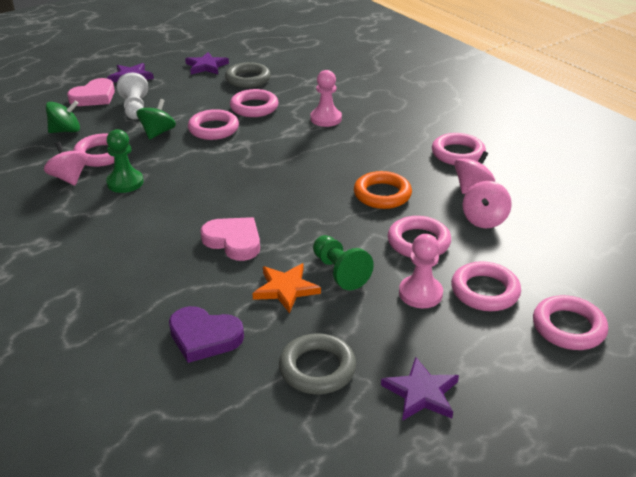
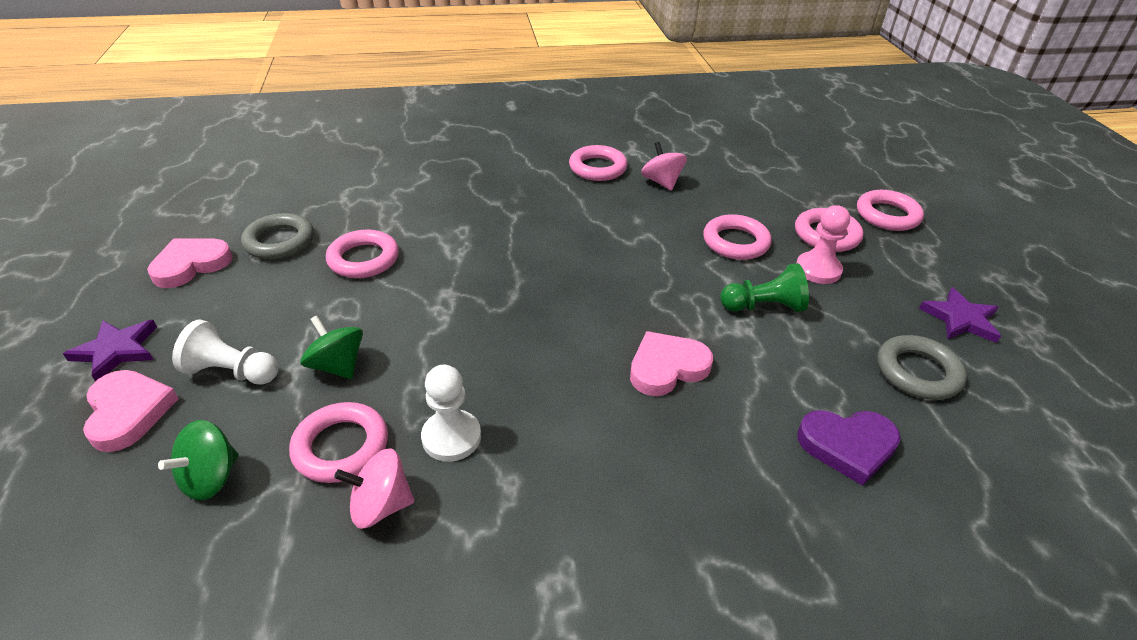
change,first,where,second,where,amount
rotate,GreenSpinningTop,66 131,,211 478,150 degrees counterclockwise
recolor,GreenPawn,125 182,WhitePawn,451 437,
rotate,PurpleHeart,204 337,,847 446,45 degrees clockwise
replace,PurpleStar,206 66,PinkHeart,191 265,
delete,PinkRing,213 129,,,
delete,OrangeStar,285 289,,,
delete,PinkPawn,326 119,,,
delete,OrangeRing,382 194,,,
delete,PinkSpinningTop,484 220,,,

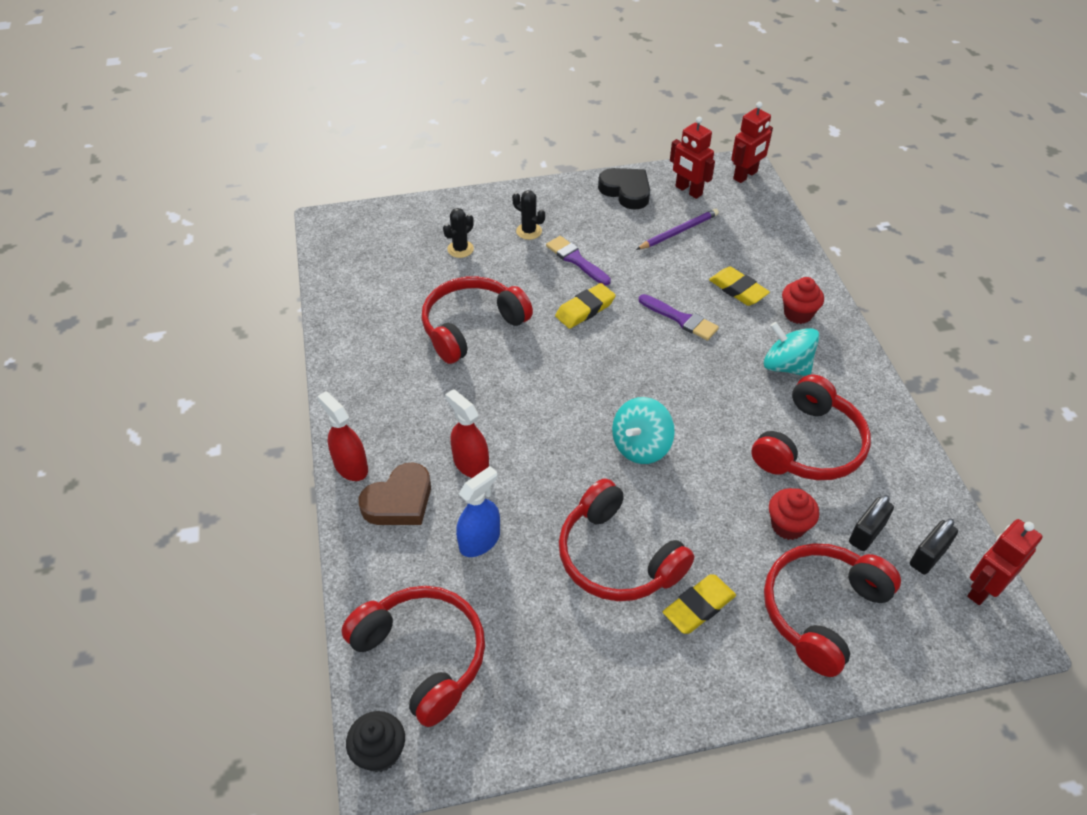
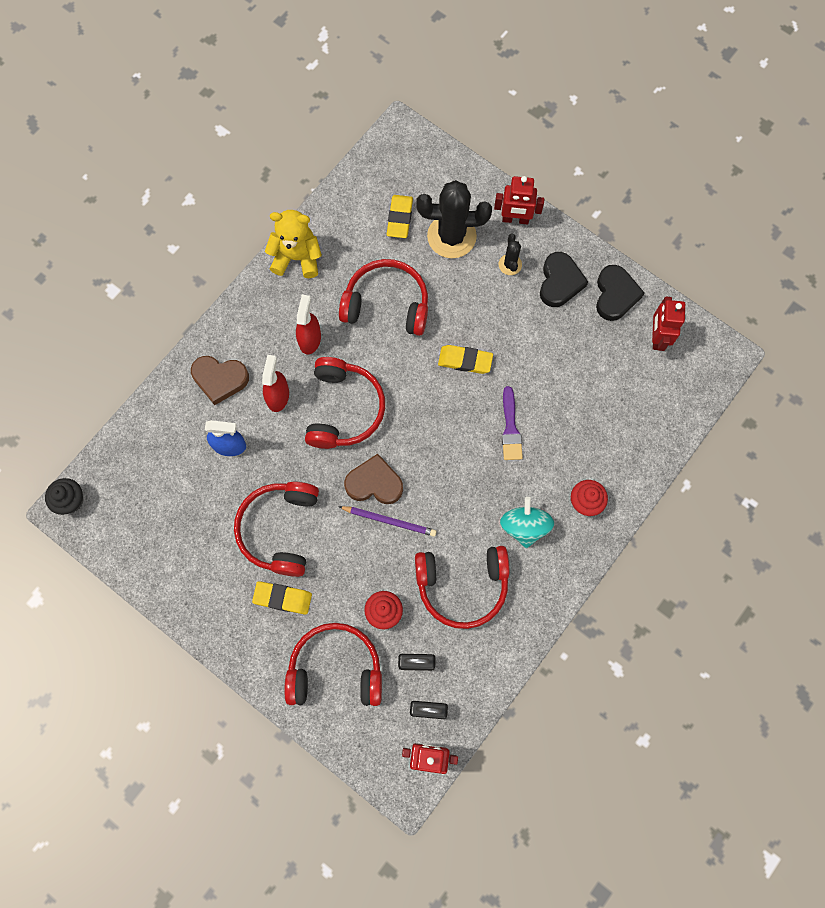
change,first,where,second,where,amount
move,RedSprayBottle,351 466,,310 339,
move,RedHeadphones,423 656,,344 409,
resize,BlackCactus,460 249,,451 236,x2.11
delete,PurpleBrush,576 260,,,
replace,TurquoiseSpinningTop,641 446,BrownHeart,374 483,
move,PurplePencil,678 231,,389 521,
move,YellowEraser,738 290,,399 218,
move,RedRobot,745 175,,515 219,
insert,,,YellowTeddyBear,297 257,
insert,,,BlackHeart,560 282,

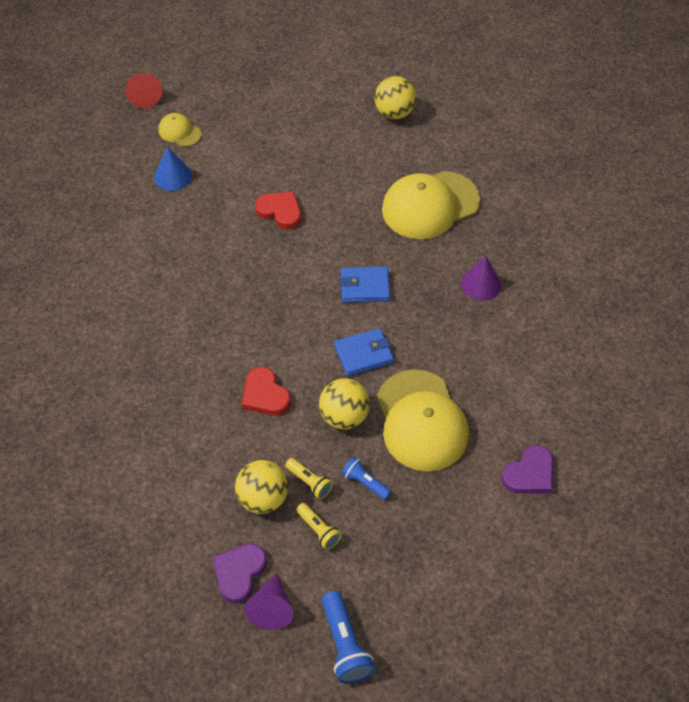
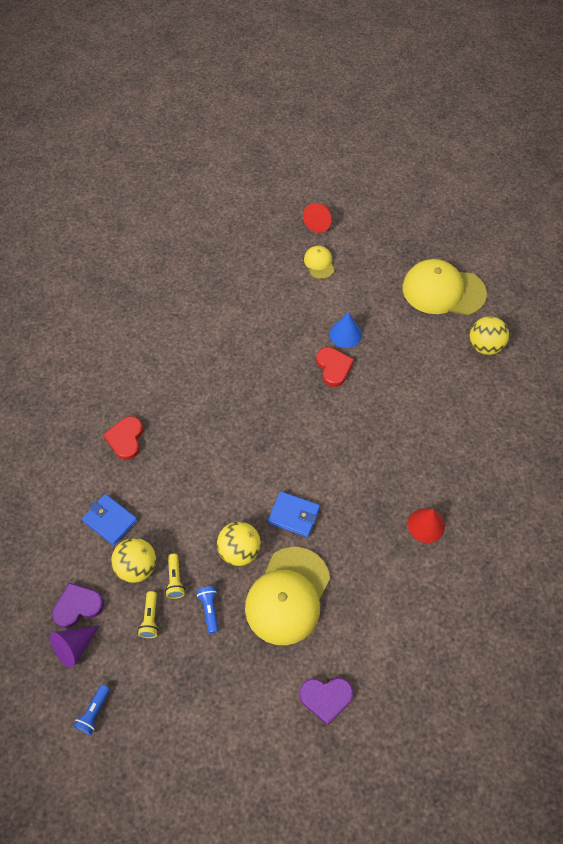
change,first,where,second,where,amount
move,BlueCone,173 176,,345 334,
move,RedHeart,265 395,,126 439,
resize,BlueFlashlight,345 644,,94 712,x0.63
move,BlueWallet,364 287,,110 520,
move,YellowCap,430 205,,443 291,
recolor,PurpleCone,481 284,RedCone,426 525,

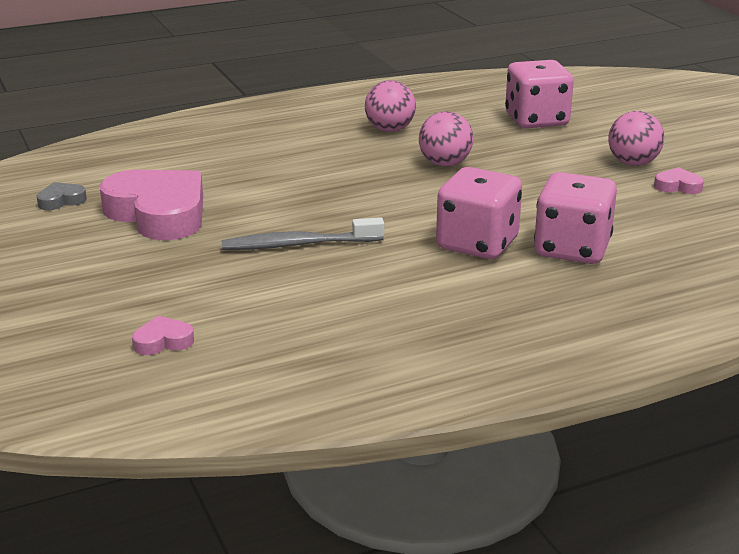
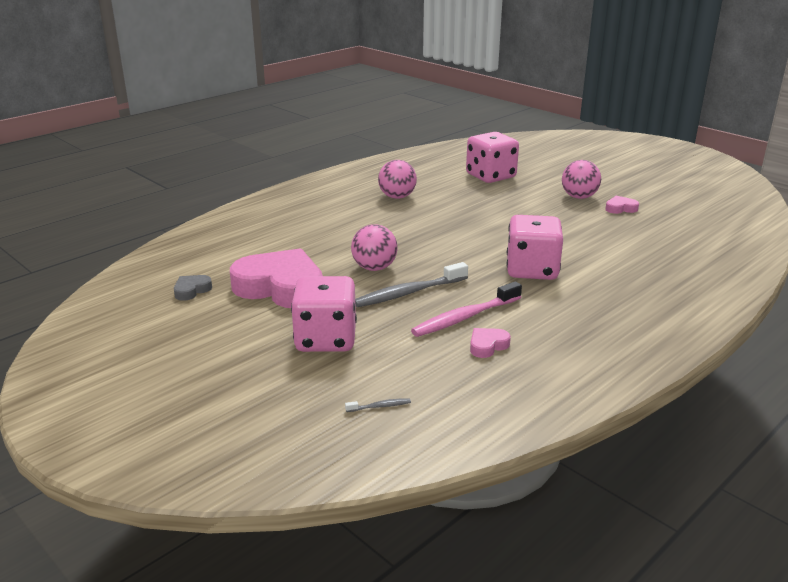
change,first,where,second,where,amount
move,PinkHeart,163 341,,487 346,
move,PinkBall,445 164,,374 268,
move,PinkDice,572 249,,326 339,
insert,,,GreyToothbrush,380 406,
insert,,,PinkToothbrush,464 317,

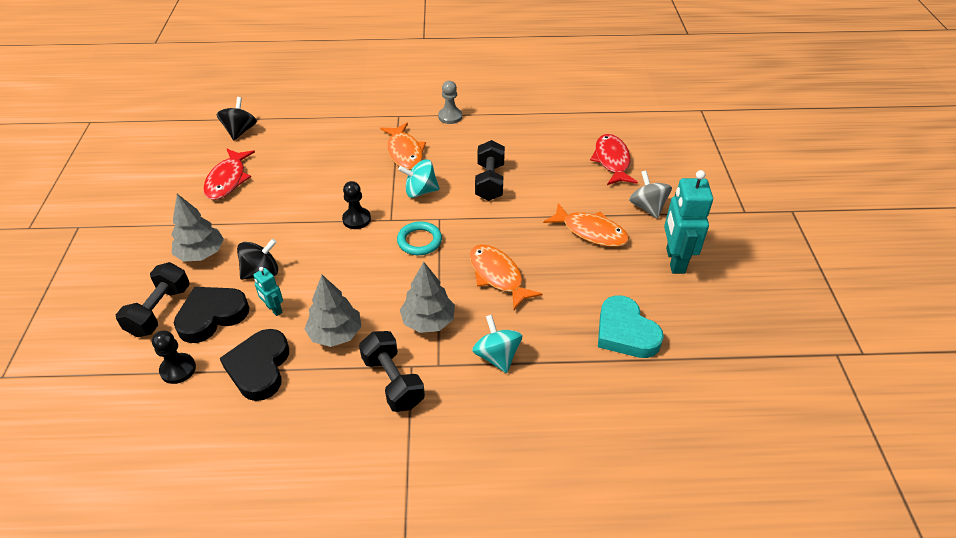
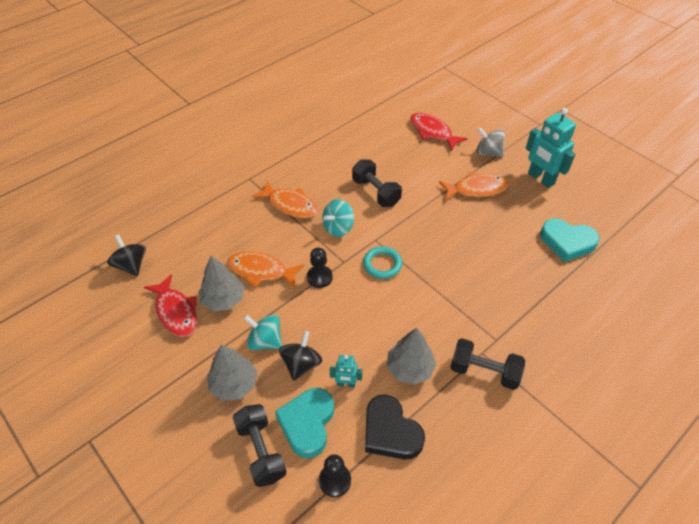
change,first,where,second,where,amount
recolor,BlackHeart,212 316,TurquoiseHeart,307 423,
move,GreyTree,428 321,,223 299,
delete,GreyPawn,450 116,,,
move,OrangeFish,497 276,,261 271,
move,TurquoiseSpinningTop,497 356,,265 341,

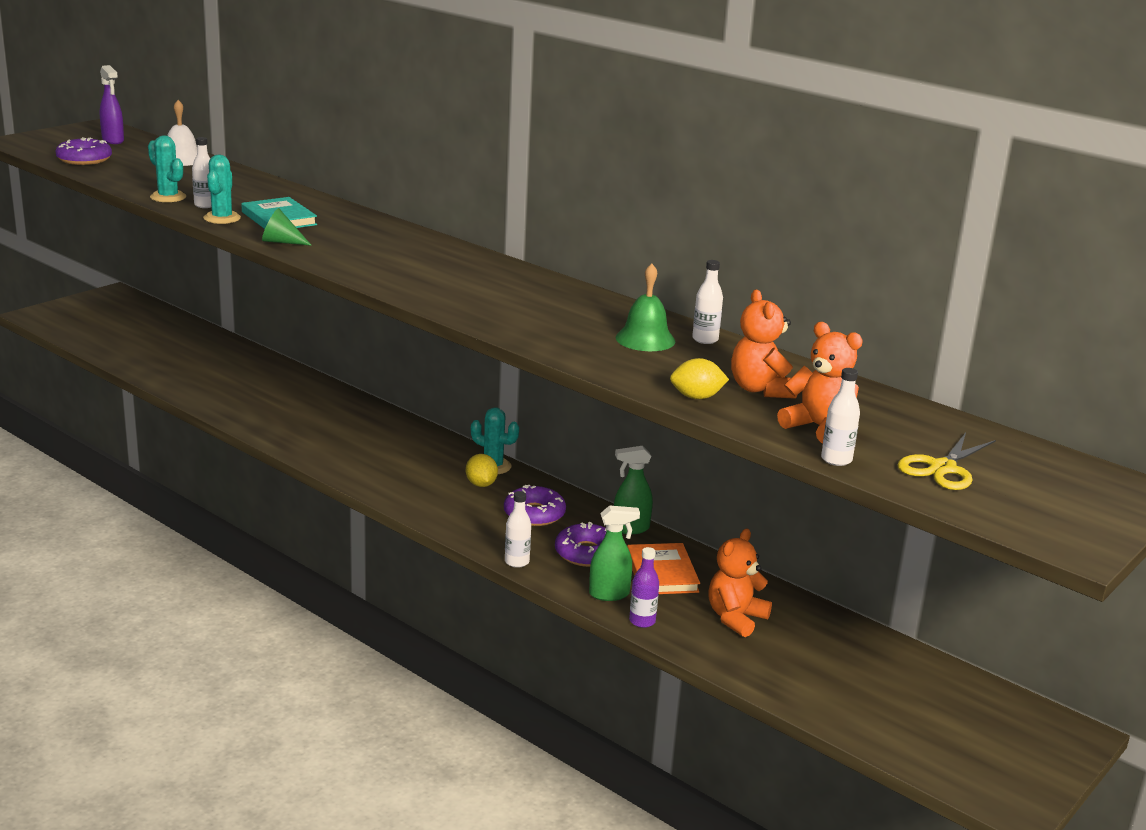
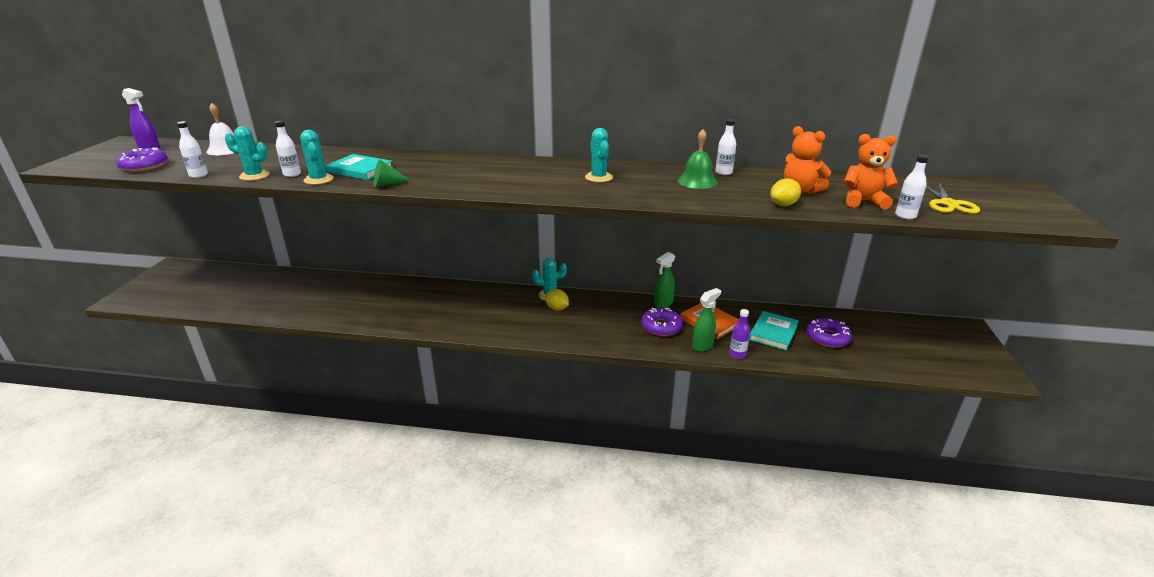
change,first,where,second,where,amount
move,PurpleDonut,534 514,,827 337,
move,WhiteBottle,517 562,,198 175,
replace,OrangeTeddyBear,735 618,TurquoiseBook,773 332,
insert,,,TurquoiseCactus,598 177,

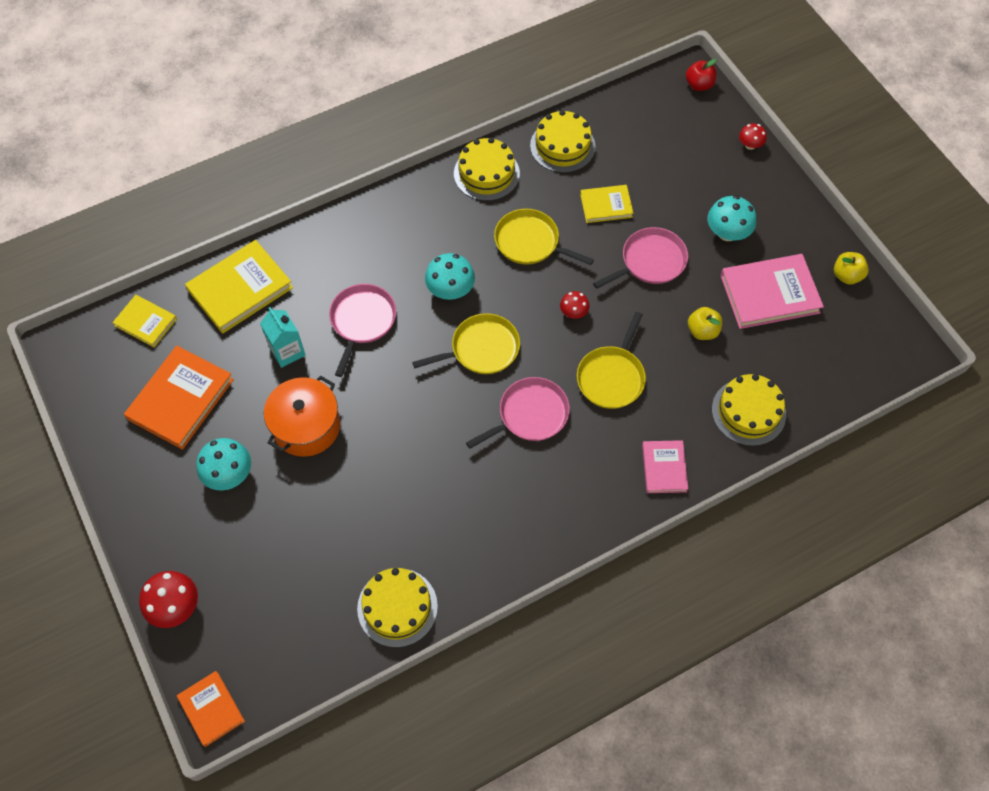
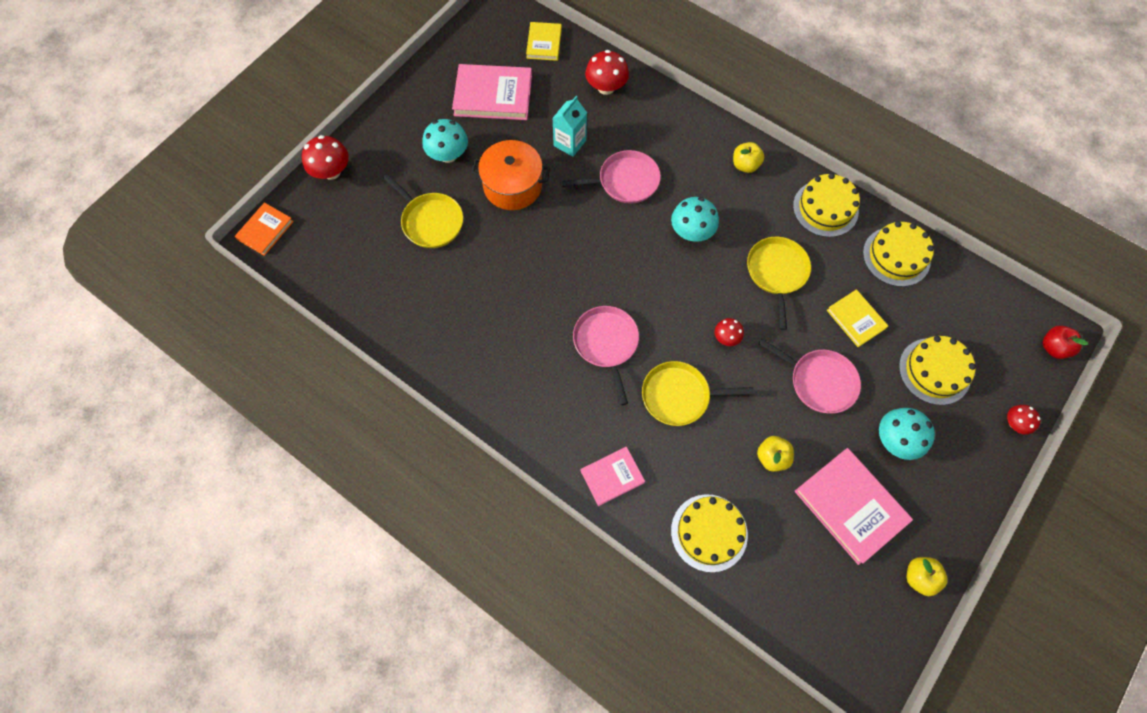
change,first,where,second,where,amount
recolor,OrangeBook,181 399,PinkBook,493 95,
replace,YellowBook,240 289,RedMushroom,606 87,
move,YellowCake,397 607,,934 371,
move,YellowPan,481 349,,430 221,
rotate,PinkPan,530 415,,606 344,135 degrees counterclockwise
insert,,,YellowApple,745 165,

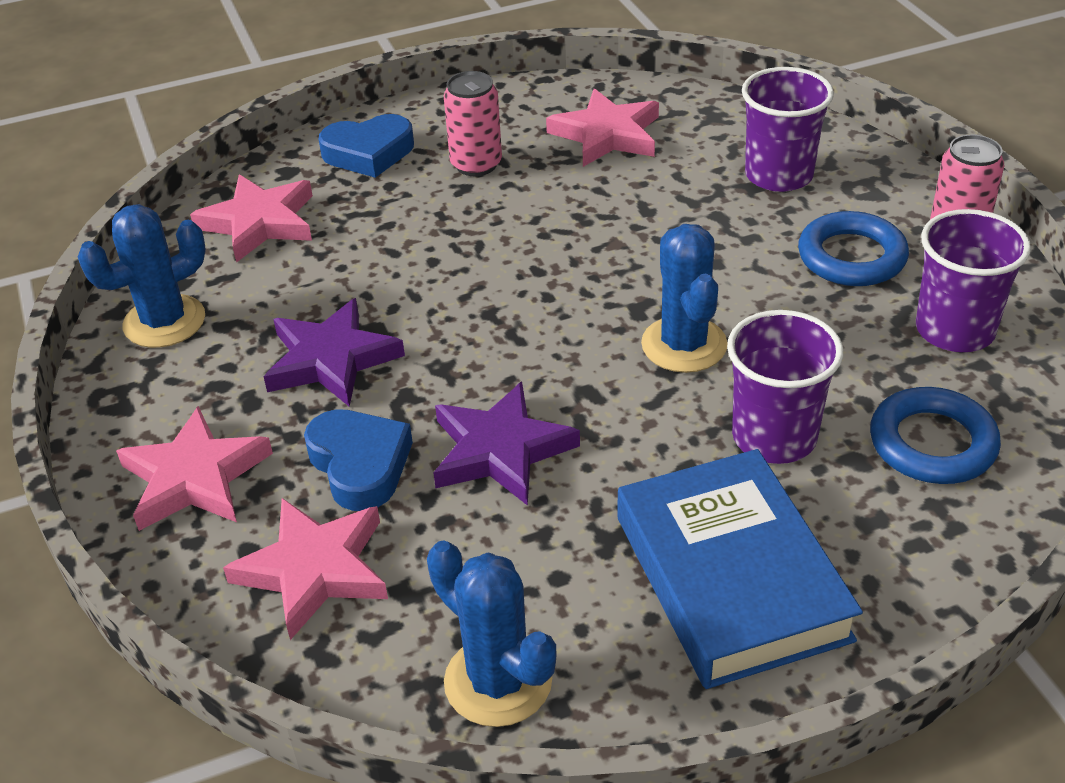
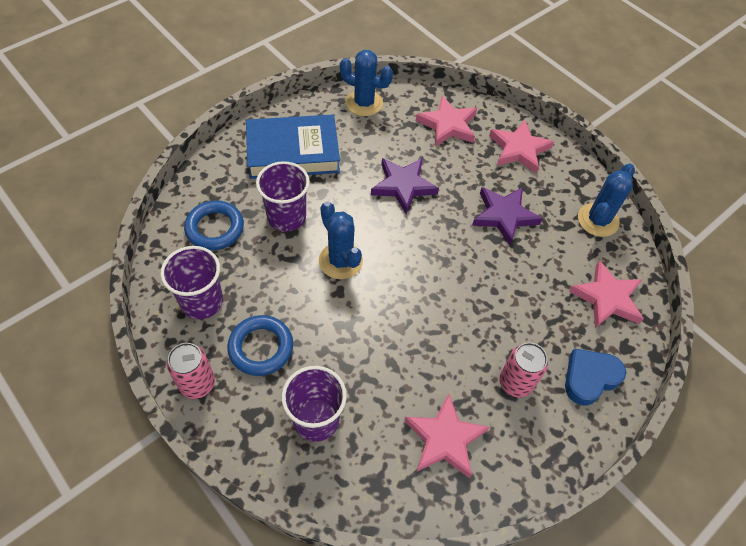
change,first,where,second,where,amount
delete,BlueHeart,360 465,,,
rotate,BlueBook,731 577,,293 152,60 degrees counterclockwise

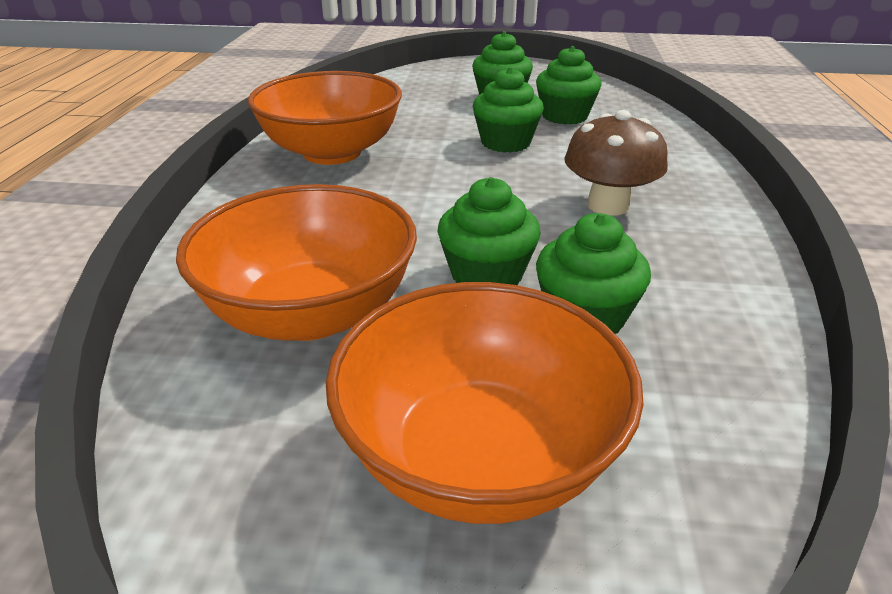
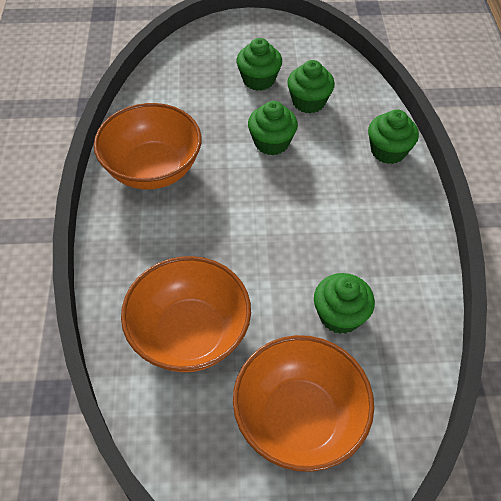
change,first,where,second,where,amount
move,GreenCupcake,486 275,,388 151,
delete,BrownMushroom,608 205,,,

